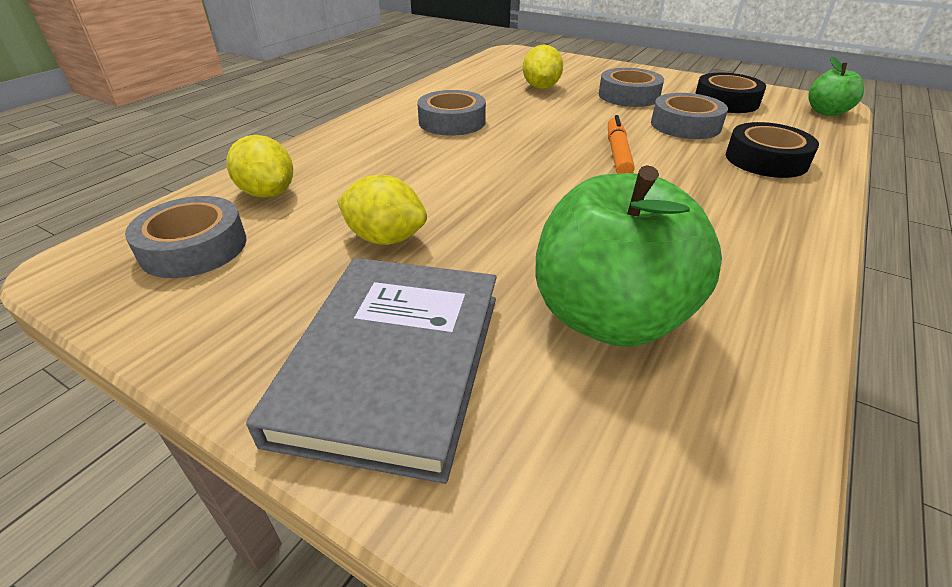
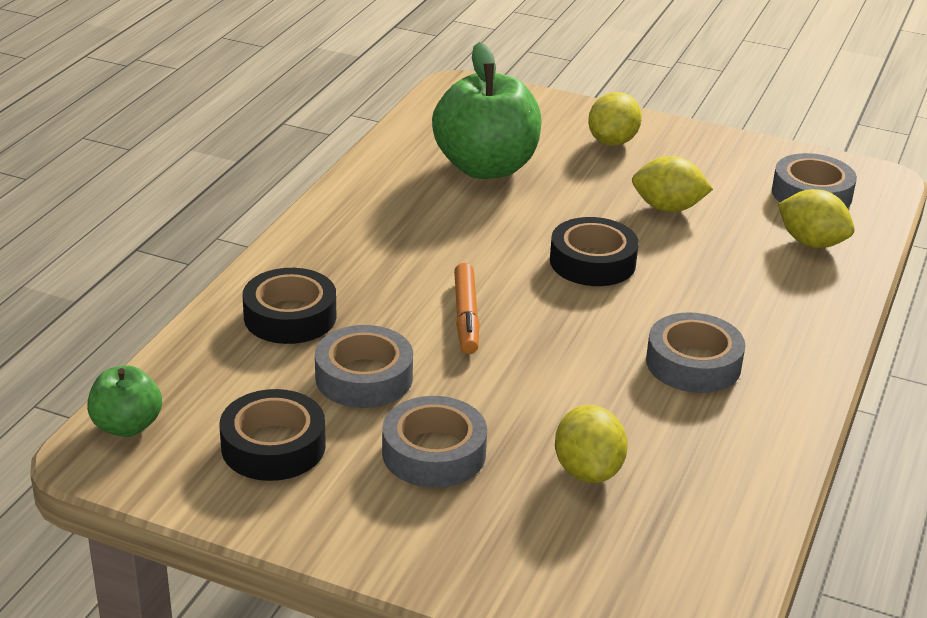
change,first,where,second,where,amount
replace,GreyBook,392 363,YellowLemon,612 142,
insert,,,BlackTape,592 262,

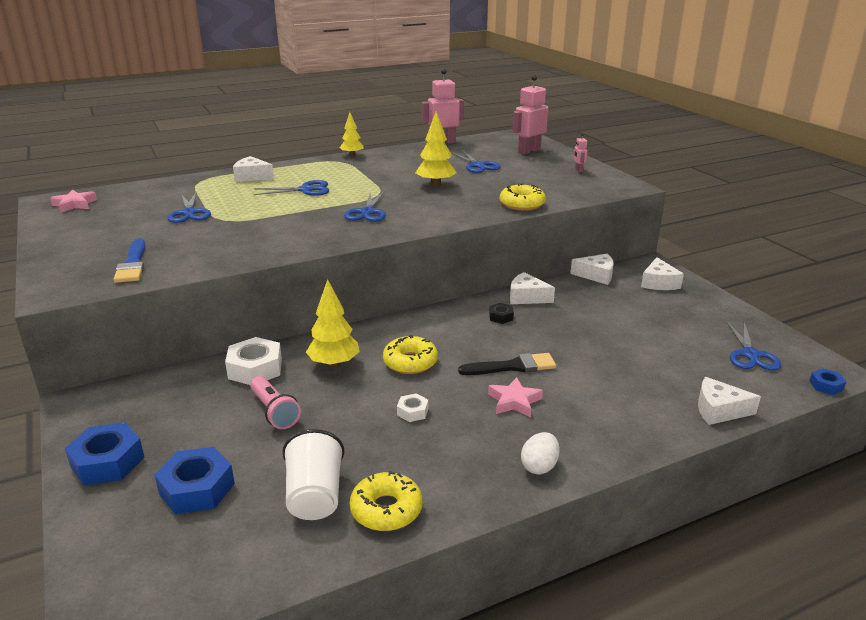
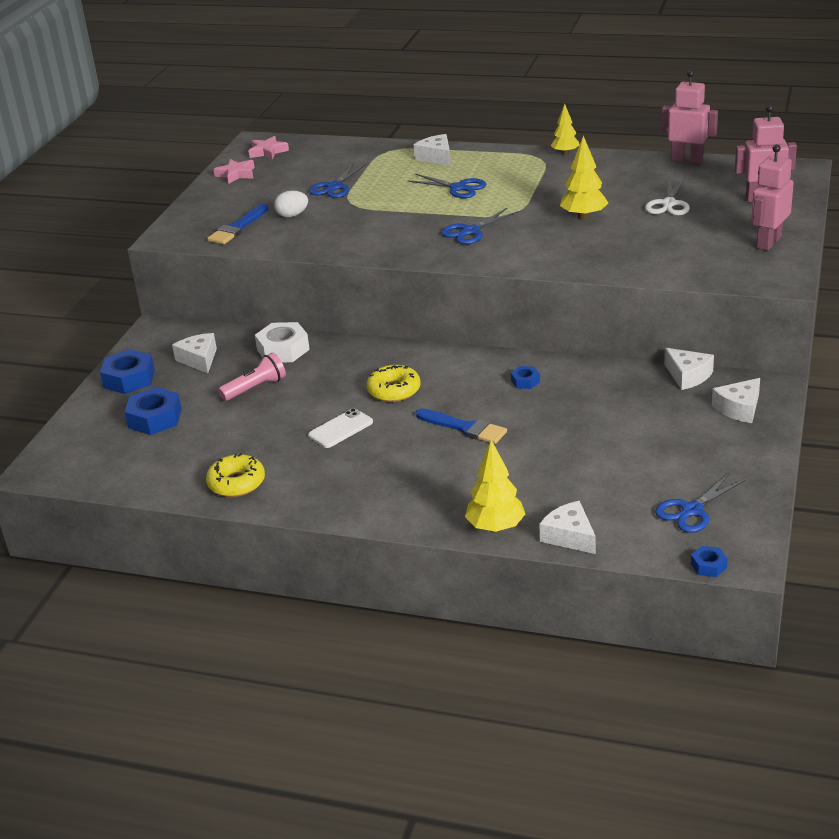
change,first,where,second,where,amount
rotate,PinkFlashlight,274 411,,255 388,135 degrees counterclockwise
delete,WhiteCup,315 496,,,
move,YellowTree,334 364,,495 527,
replace,WhiteNut,412 412,WhitePhone,341 429,
recolor,BlueScissors,478 165,WhiteScissors,669 204,
recolor,BlackBrush,513 366,BlueBrush,465 428,
move,PinkStar,514 401,,236 174,
recolor,BlackNut,501 317,BlueNut,525 381,
delete,YellowDonut,522 204,,,
move,WhiteCheese,526 297,,199 359,
move,WhiteEgg,539 466,,292 215,
resize,PinkRobot,578 170,,768 242,x2.12

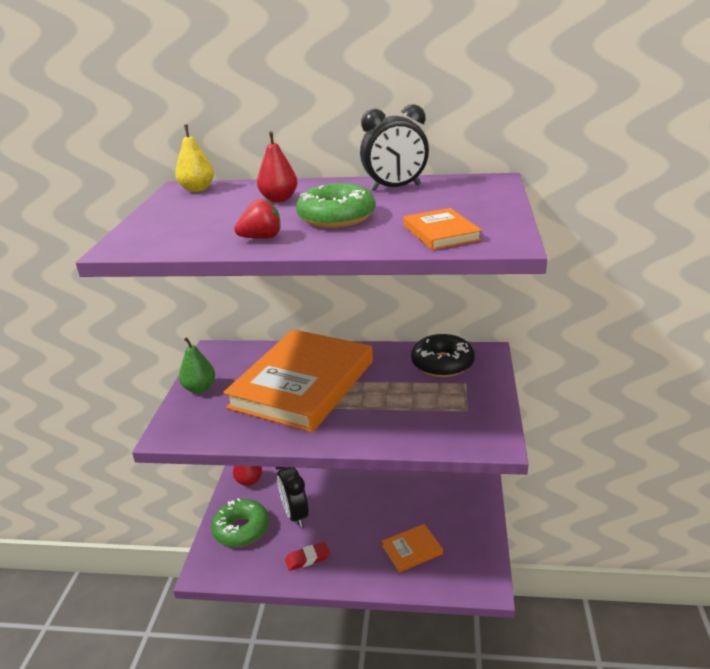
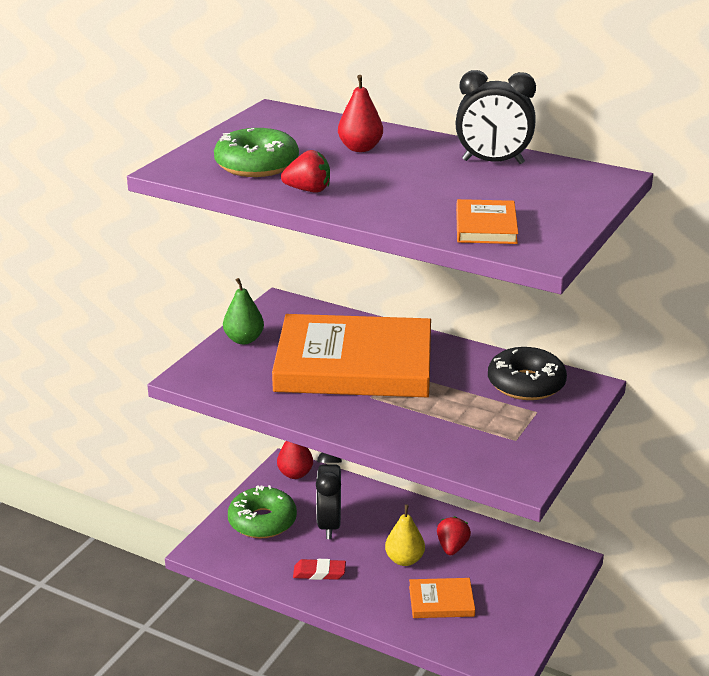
change,first,where,second,where,amount
move,YellowPear,197 189,,404 560,
rotate,OrangeBook,302 384,,354 364,45 degrees clockwise
move,GreenDonut,336 217,,257 165,
insert,,,RedStrawberry,452 547,

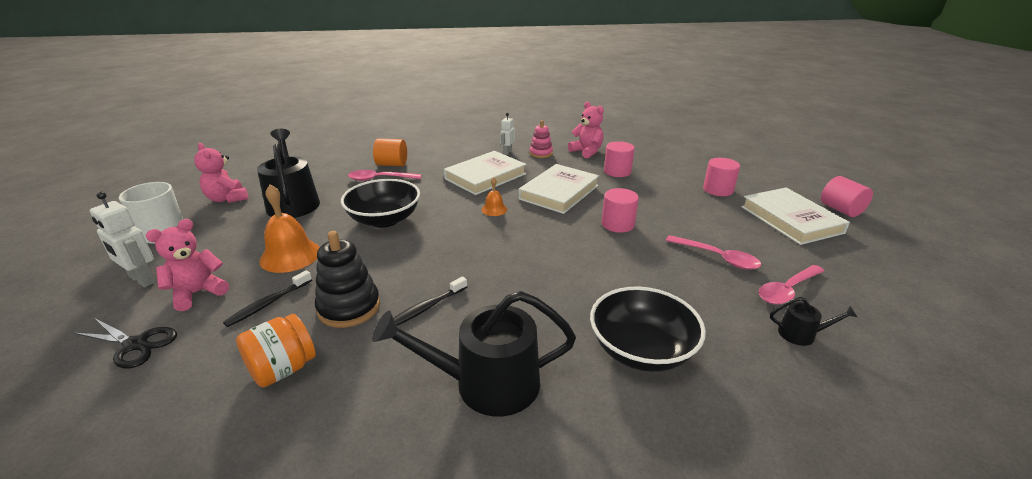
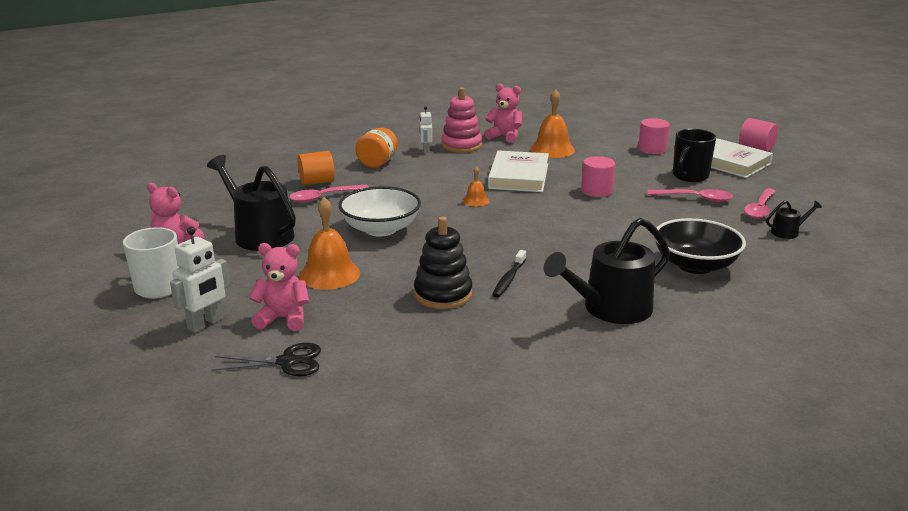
change,first,where,second,where,amount
rotate,WhiteRobot,142 280,,205 324,60 degrees counterclockwise
rotate,PinkTeddyBear,198 293,,283 319,75 degrees clockwise
delete,BlackToothbrush,268 303,,,
move,OrangeJar,283 369,,377 163,
recolor,BlackBowl,384 219,WhiteBowl,380 229,
delete,WhiteBook,485 176,,,
resize,PinkStackingToy,541 153,,461 146,x1.57
replace,PinkCylinder,617 171,OrangeBell,552 149,
insert,,,BlackMug,689 176,

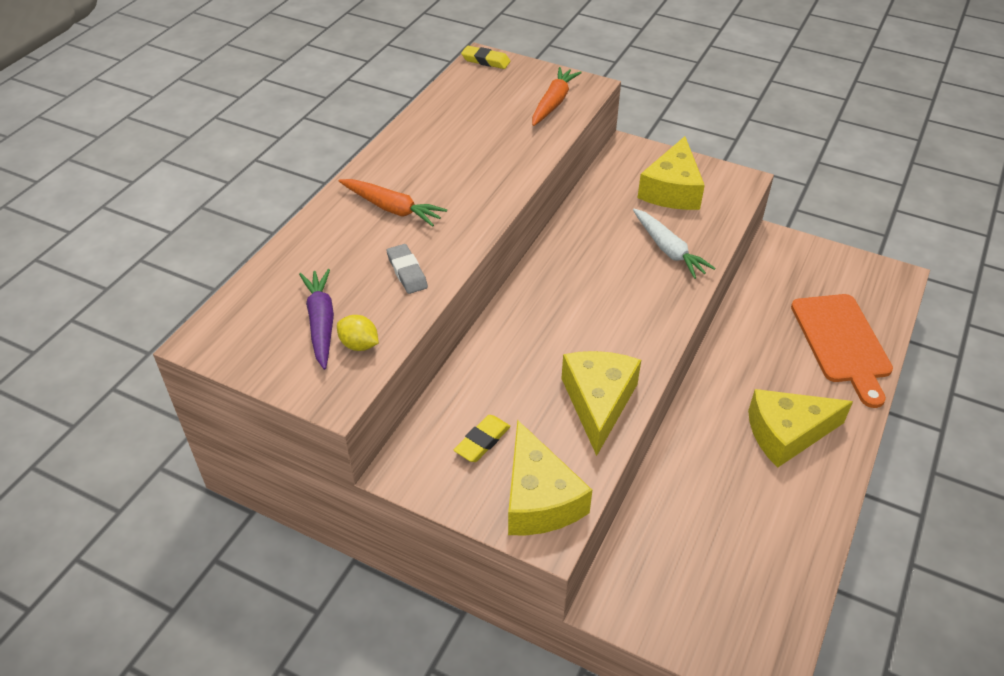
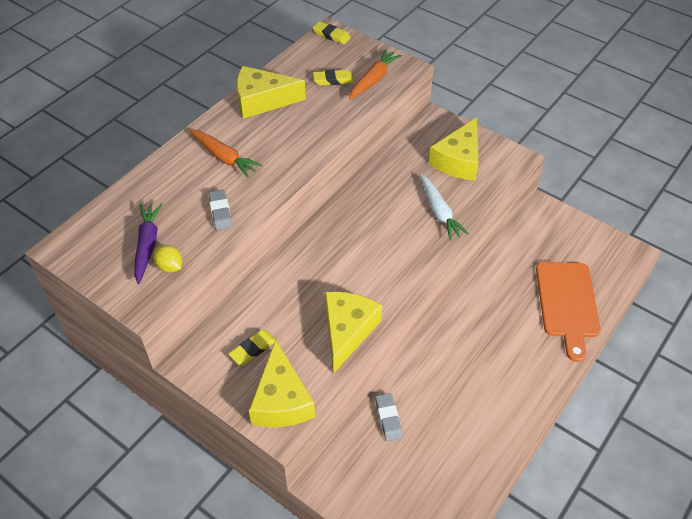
change,first,where,second,where,amount
move,YellowCheese,787 433,,262 101,
insert,,,YellowEraser,333 80,
insert,,,GreyEraser,388 418,

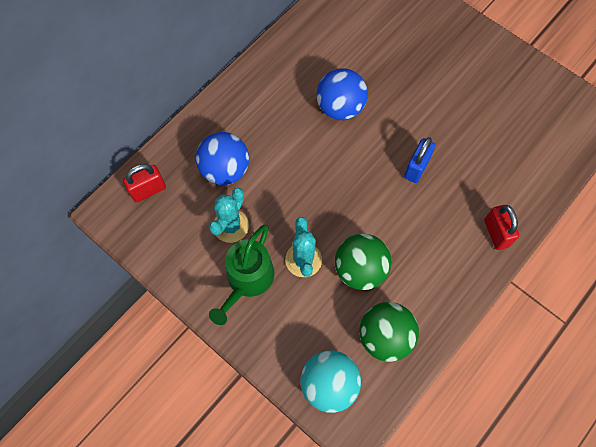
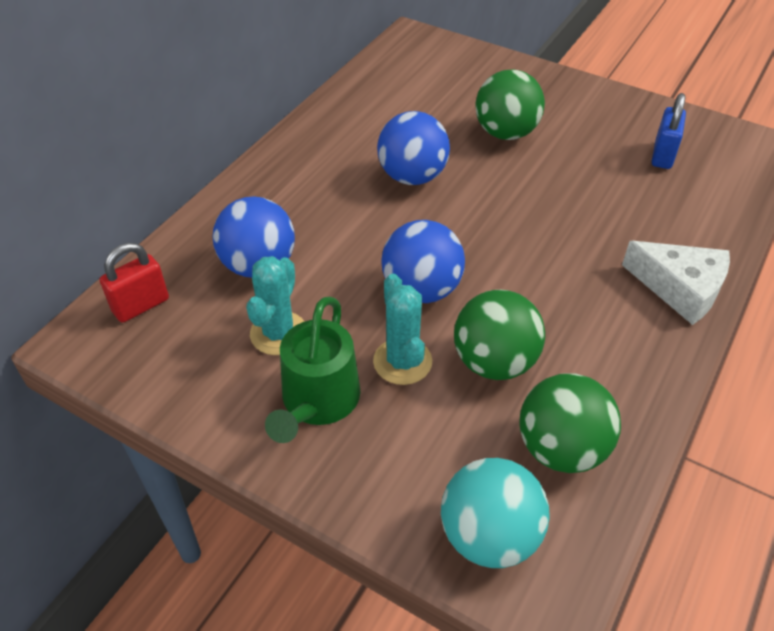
change,first,where,second,where,amount
move,BluePadlock,416 168,,663 155,
replace,RedPadlock,496 233,WhiteCheese,680 289,
insert,,,BlueBall,421 290,
insert,,,GreenBall,506 133,

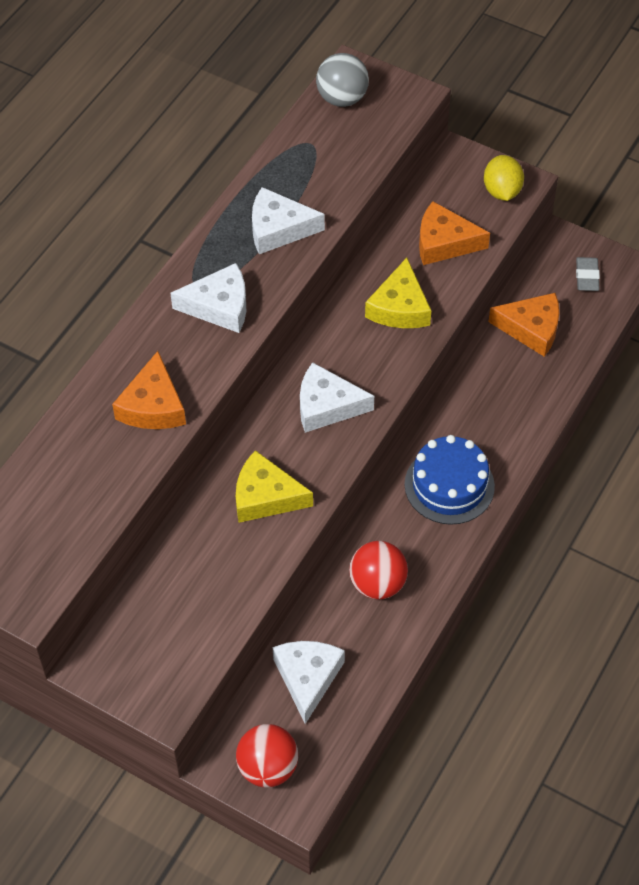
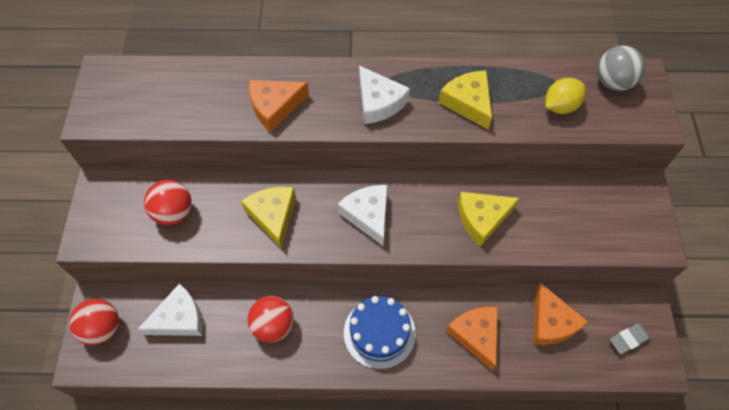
change,first,where,second,where,amount
recolor,WhiteCheese,278 229,YellowCheese,468 102,
move,OrangeCheese,444 242,,476 335,
move,YellowLemon,502 191,,560 106,
insert,,,RedBall,174 212,

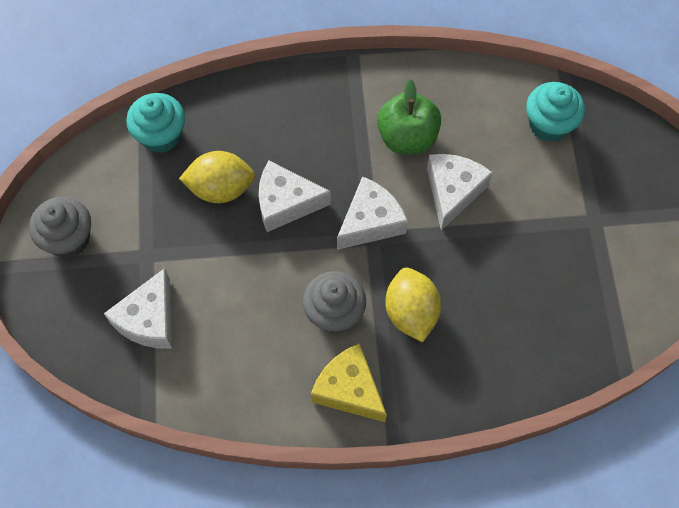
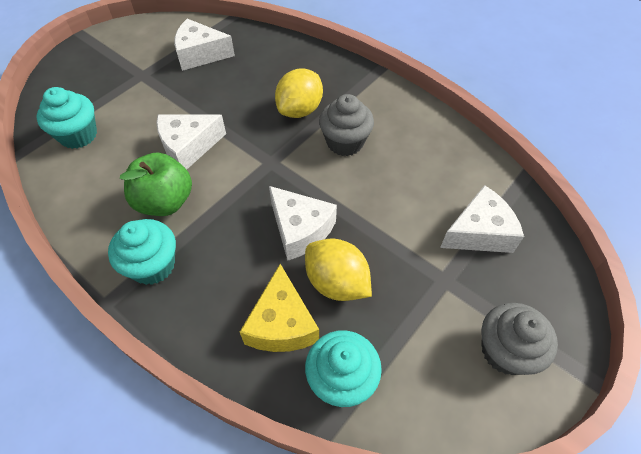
change,first,where,second,where,amount
move,YellowCheese,349 389,,281 324,
move,WhiteCheese,370 222,,200 54,
insert,,,TurquoiseCupcake,153 265,

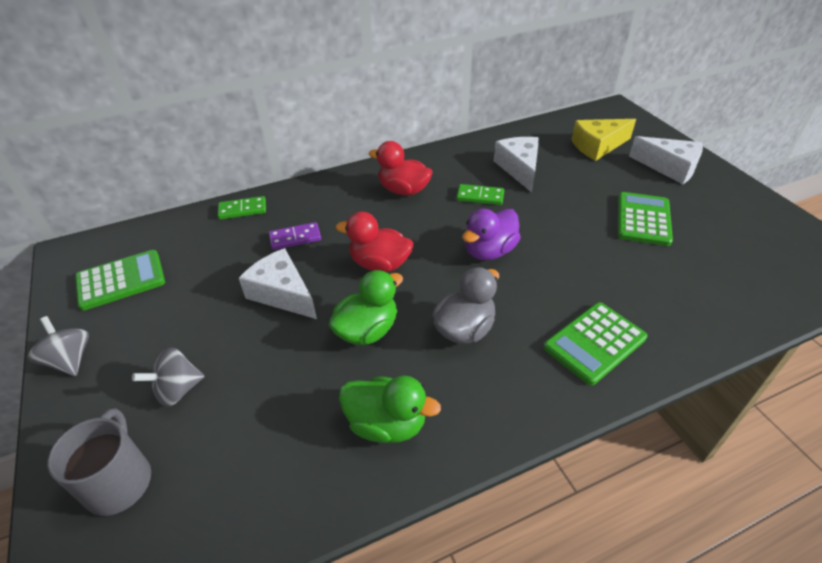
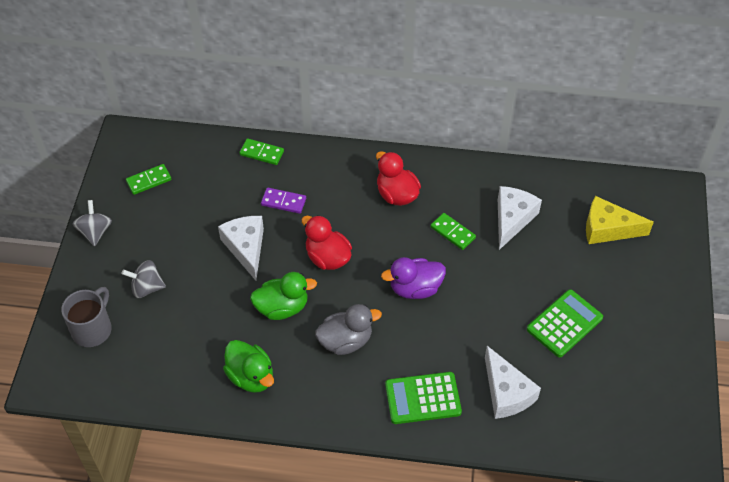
change,first,where,second,where,amount
replace,GreenCalculator,121 280,GreenDomino,149 180,
move,WhiteCheese,669 167,,506 393,

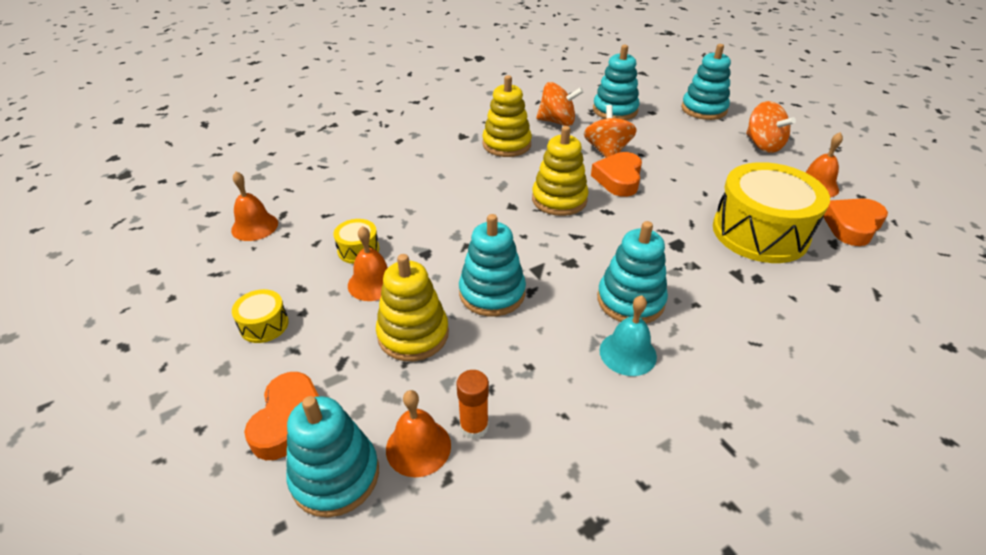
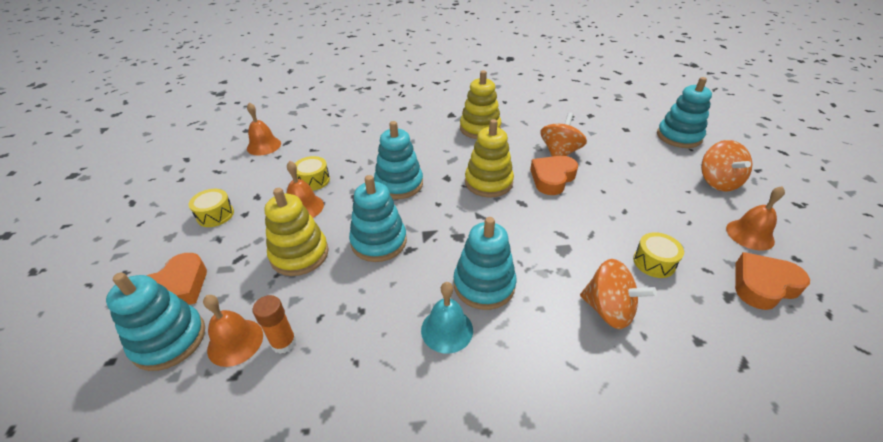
change,first,where,second,where,amount
move,OrangeSpinningTop,557 122,,608 310,
move,TurquoiseStackingToy,615 110,,399 184,
resize,YellowDrum,760 232,,654 262,x0.43

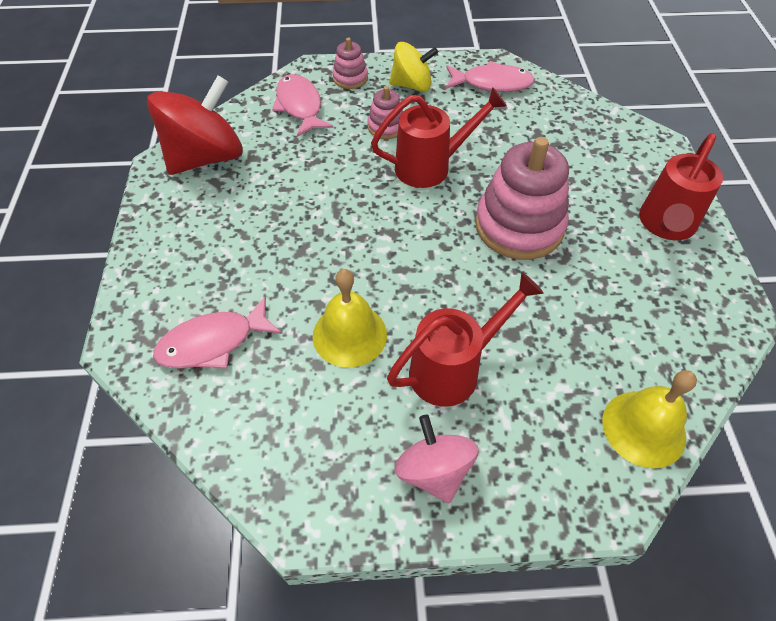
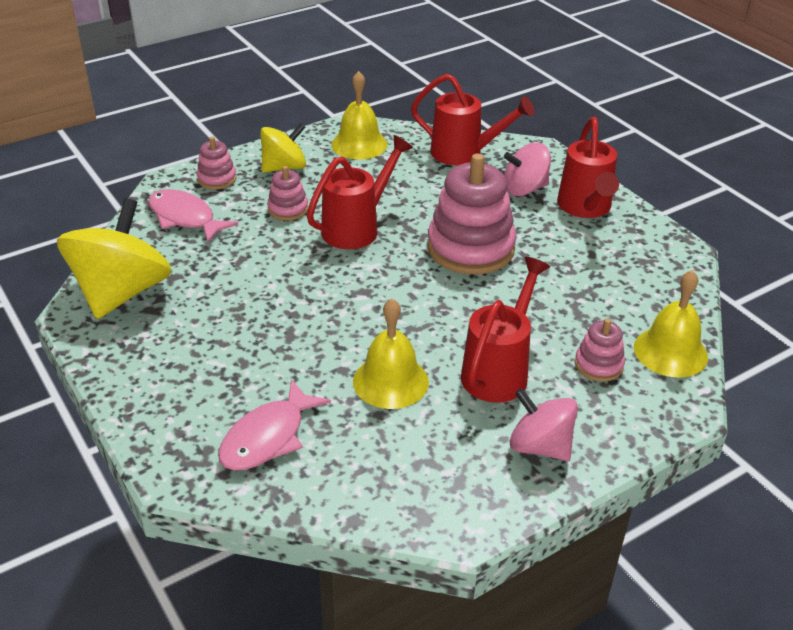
change,first,where,second,where,amount
recolor,RedSpinningTop,206 157,YellowSpinningTop,122 292,
replace,PinkFish,492 83,YellowBell,359 144,
insert,,,RedWateringCan,464 153,
insert,,,PinkSpinningTop,524 189,
insert,,,PinkStackingToy,598 365,

